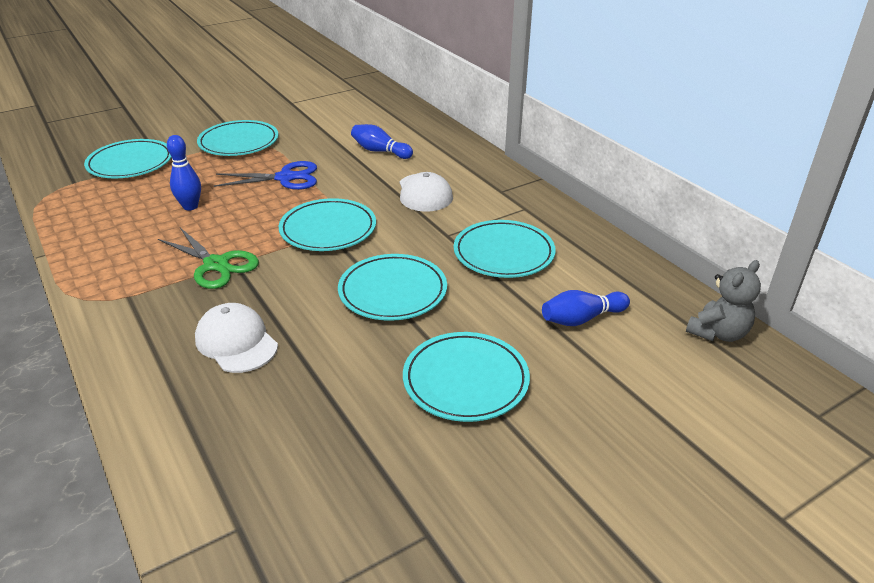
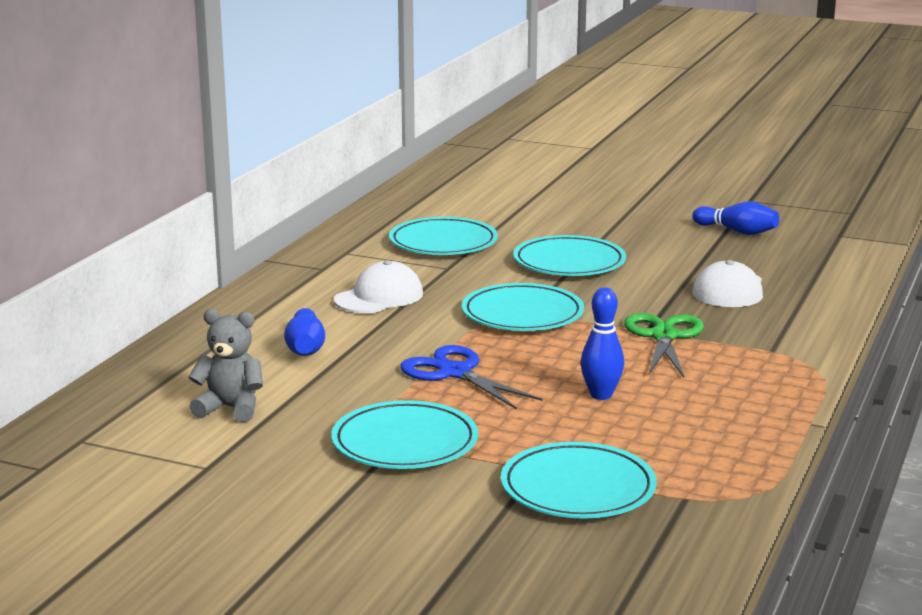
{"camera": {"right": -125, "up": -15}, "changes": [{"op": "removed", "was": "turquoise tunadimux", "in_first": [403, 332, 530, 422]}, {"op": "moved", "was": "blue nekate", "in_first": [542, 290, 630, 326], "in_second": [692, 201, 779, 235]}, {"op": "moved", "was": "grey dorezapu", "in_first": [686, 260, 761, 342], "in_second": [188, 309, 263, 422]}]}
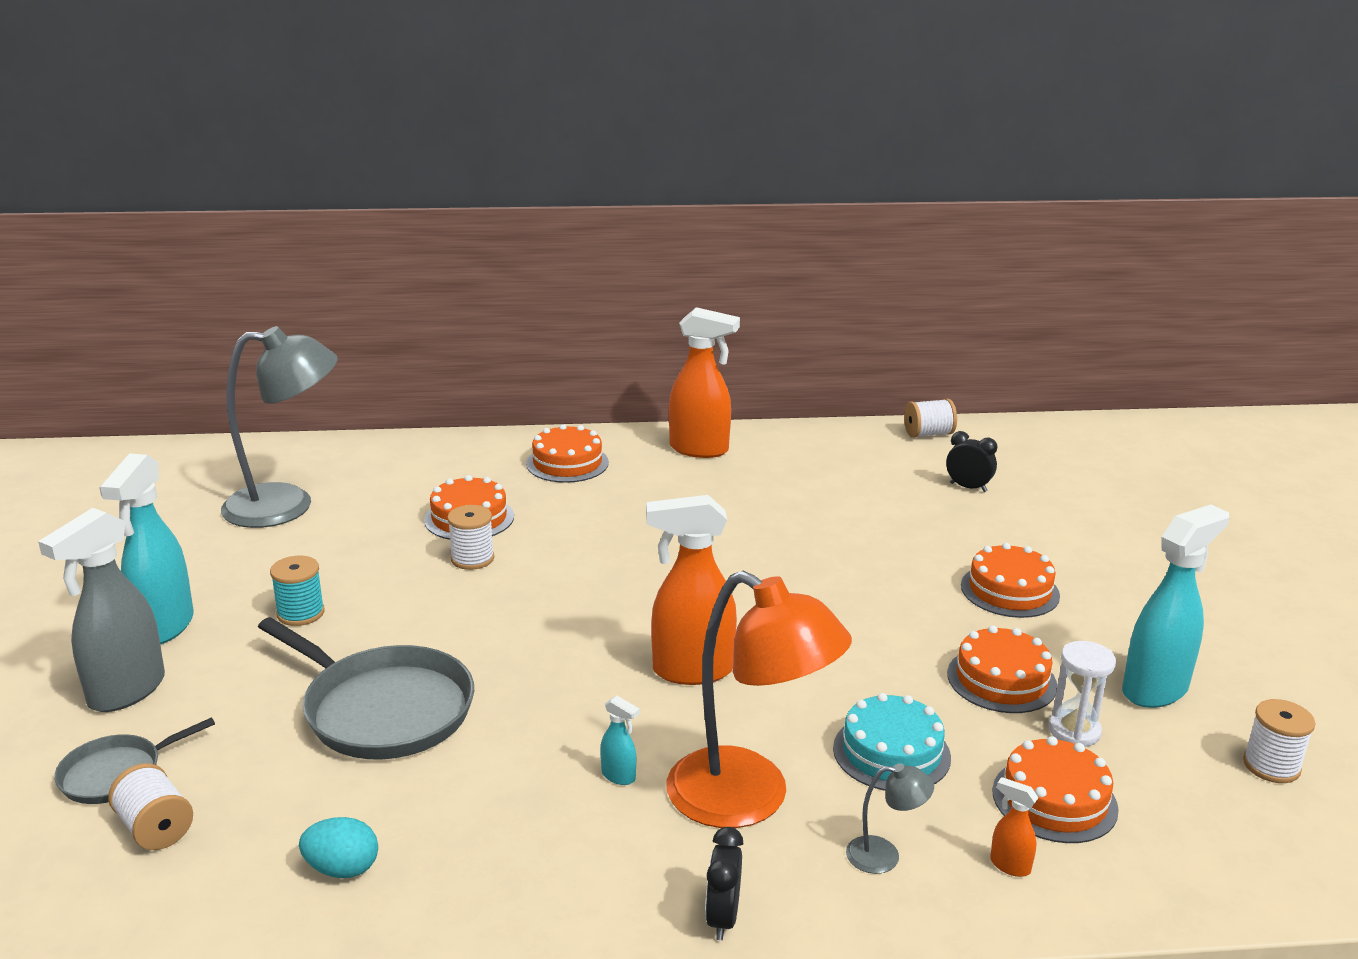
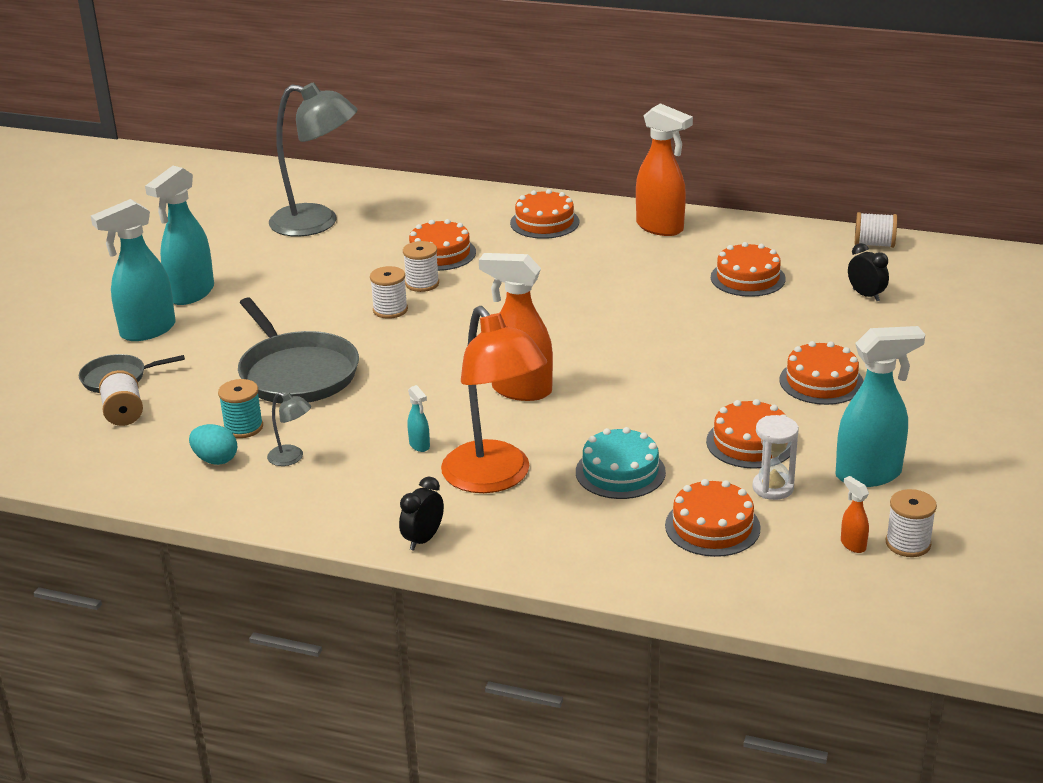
{"camera": {"right": 25, "up": 5}, "changes": [{"op": "recoloured", "was": "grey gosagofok", "now": "turquoise gosagofok", "in_first": [38, 508, 165, 712], "in_second": [91, 199, 176, 341]}, {"op": "moved", "was": "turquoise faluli", "in_first": [270, 556, 325, 626], "in_second": [218, 379, 263, 438]}, {"op": "moved", "was": "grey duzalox", "in_first": [846, 763, 934, 874], "in_second": [267, 392, 311, 466]}, {"op": "moved", "was": "orange gosagofok", "in_first": [990, 777, 1039, 877], "in_second": [841, 476, 869, 553]}, {"op": "added", "now": "white faluli", "in_second": [370, 266, 408, 319]}, {"op": "added", "now": "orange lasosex", "in_second": [711, 242, 786, 297]}]}
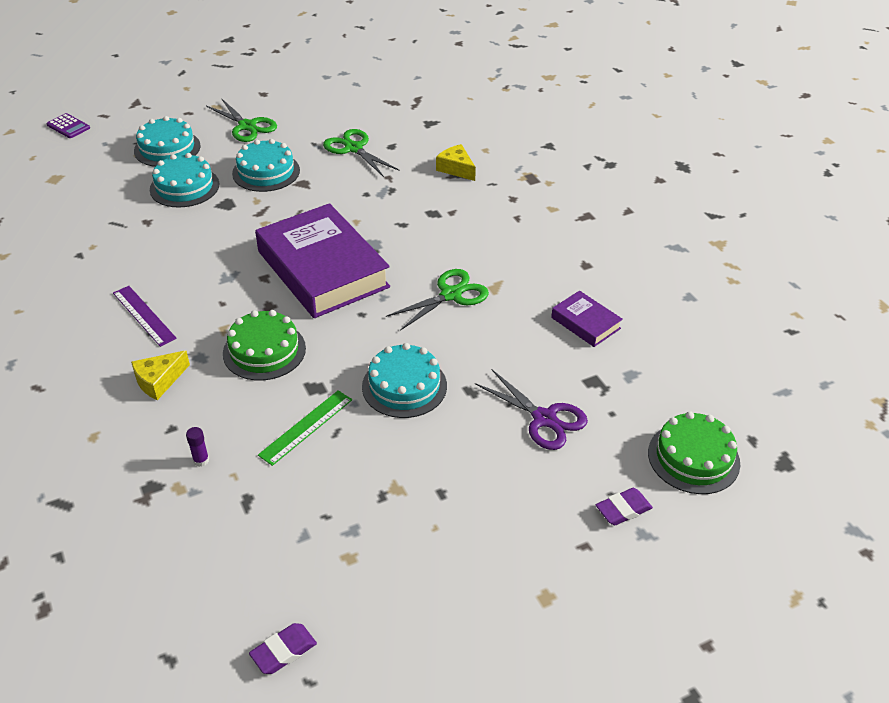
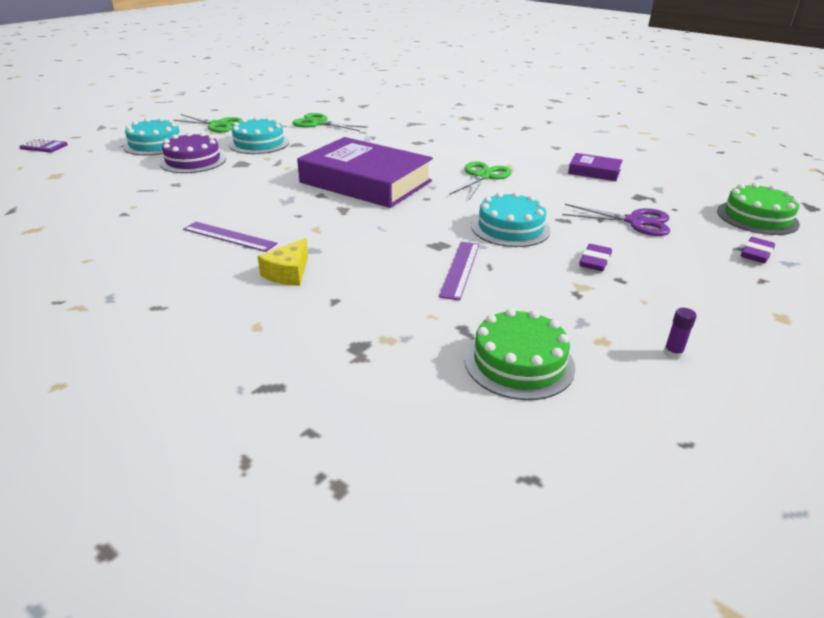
{"camera": {"right": -25, "up": -10}, "changes": [{"op": "recoloured", "was": "turquoise lasosex", "now": "purple lasosex", "in_first": [150, 153, 219, 208], "in_second": [160, 132, 226, 173]}, {"op": "moved", "was": "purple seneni", "in_first": [186, 427, 209, 467], "in_second": [664, 308, 697, 359]}, {"op": "moved", "was": "green lasosex", "in_first": [223, 310, 306, 381], "in_second": [464, 308, 575, 400]}, {"op": "moved", "was": "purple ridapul", "in_first": [249, 623, 317, 674], "in_second": [579, 244, 612, 271]}, {"op": "recoloured", "was": "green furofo", "now": "purple furofo", "in_first": [258, 390, 352, 466], "in_second": [439, 242, 479, 301]}, {"op": "removed", "was": "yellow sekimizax", "in_first": [436, 144, 476, 181]}]}
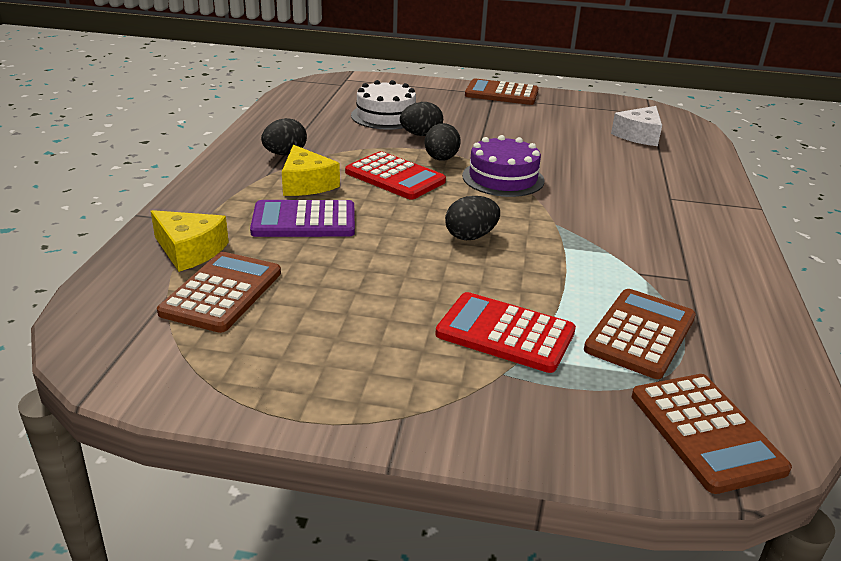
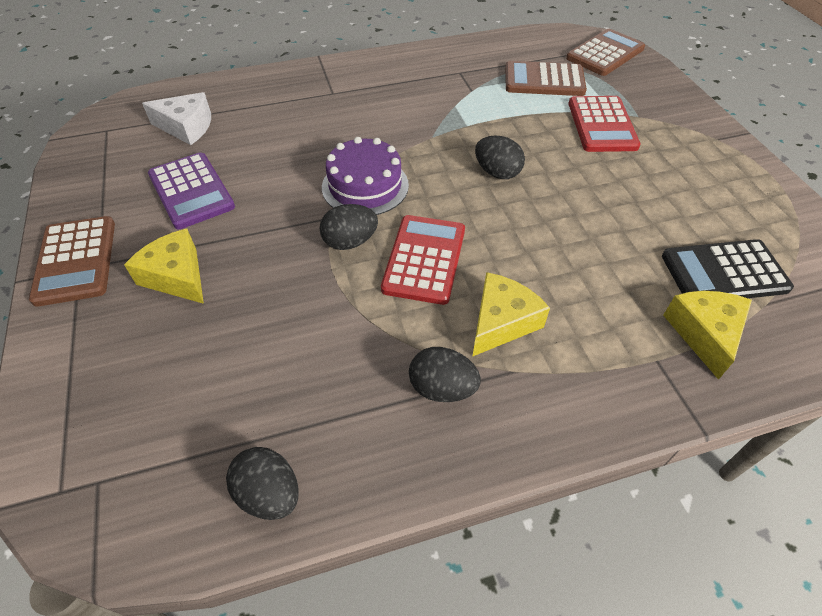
{"camera": {"right": -115, "up": 20}, "changes": [{"op": "recoloured", "was": "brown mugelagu", "now": "black mugelagu", "in_first": [157, 252, 281, 333], "in_second": [662, 239, 794, 298]}, {"op": "moved", "was": "purple mugelagu", "in_first": [250, 200, 355, 237], "in_second": [148, 152, 235, 229]}, {"op": "removed", "was": "white lasosex", "in_first": [351, 80, 416, 130]}, {"op": "moved", "was": "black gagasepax", "in_first": [400, 102, 443, 136], "in_second": [226, 447, 299, 520]}, {"op": "added", "now": "yellow sekimizax", "in_second": [124, 229, 204, 304]}]}
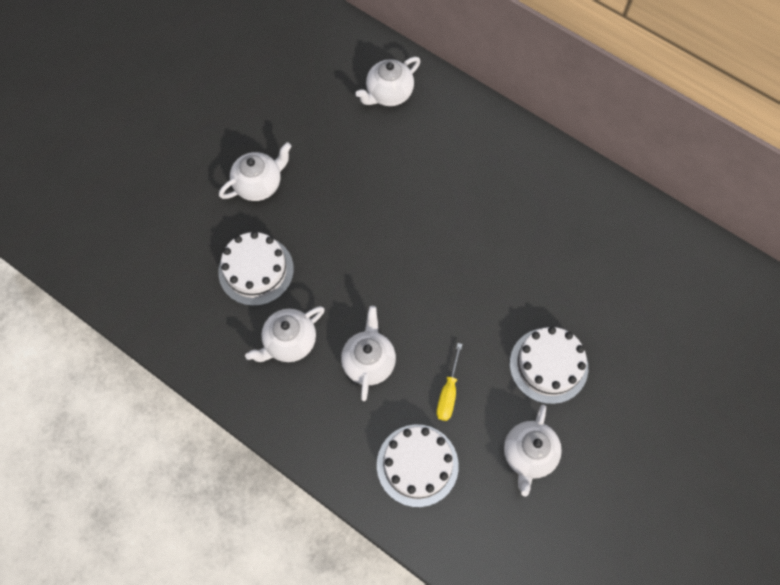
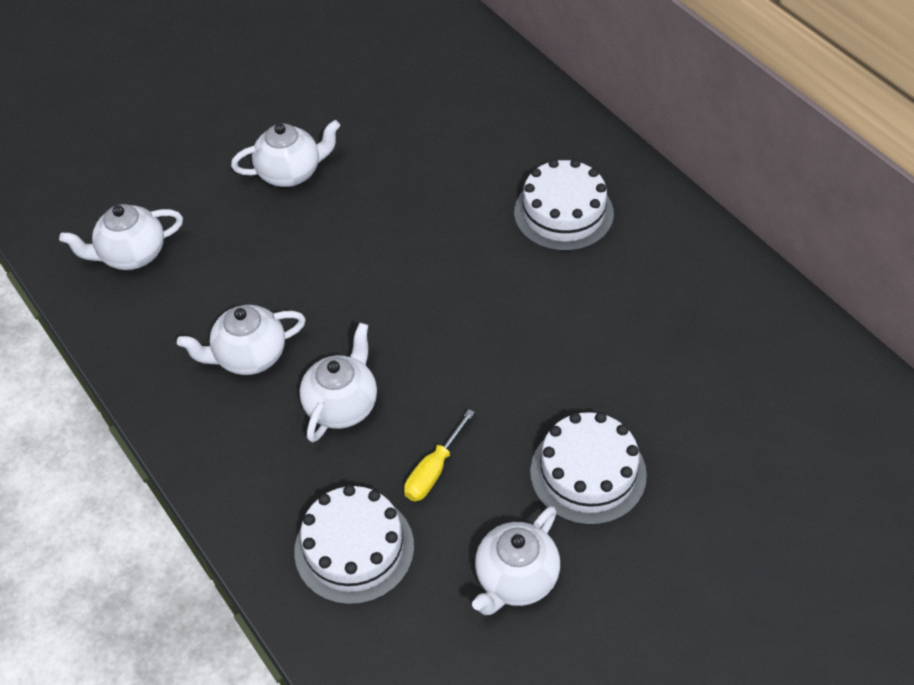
{"camera": {"right": 20, "up": -15}, "changes": [{"op": "moved", "was": "white lasosex", "in_first": [218, 231, 294, 306], "in_second": [514, 159, 614, 251]}, {"op": "moved", "was": "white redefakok", "in_first": [355, 57, 420, 106], "in_second": [59, 204, 183, 270]}]}
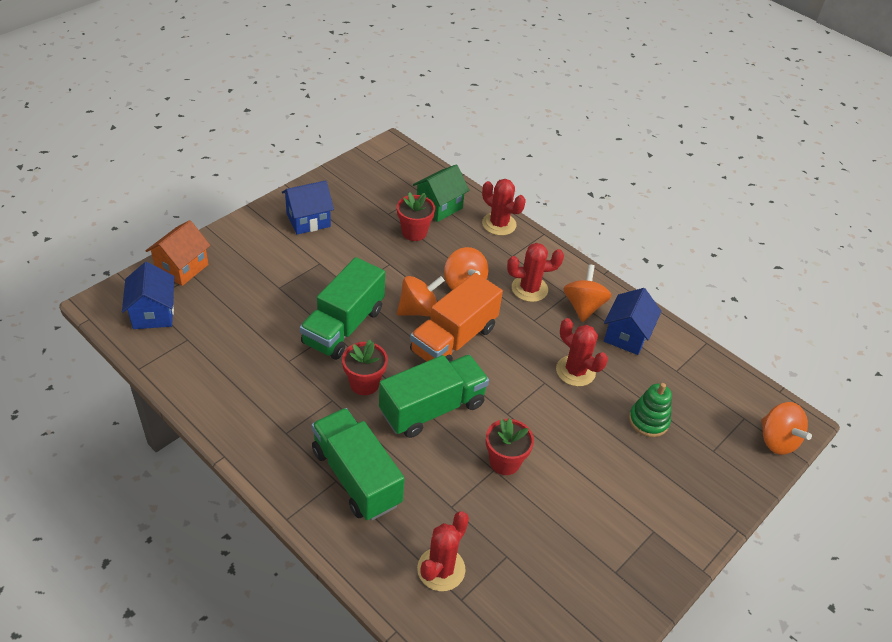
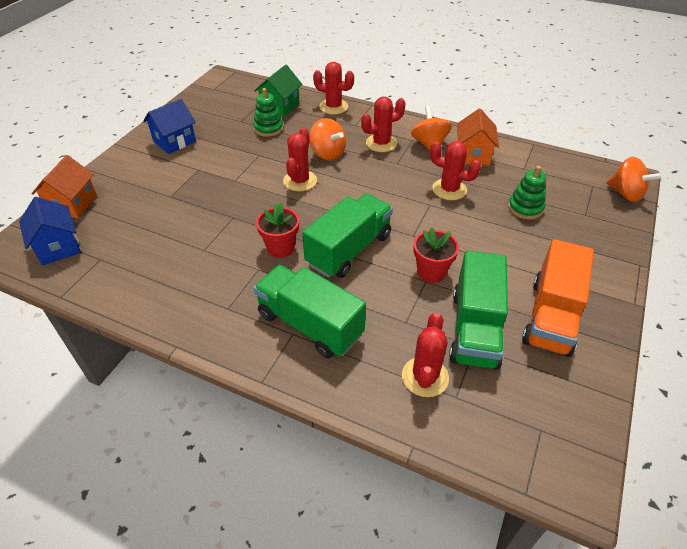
{"camera": {"right": -15, "up": 0}, "changes": [{"op": "moved", "was": "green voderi", "in_first": [300, 257, 385, 360], "in_second": [449, 251, 508, 370]}, {"op": "replaced", "was": "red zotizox", "now": "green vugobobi", "in_first": [397, 192, 435, 241], "in_second": [253, 88, 284, 137]}, {"op": "replaced", "was": "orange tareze", "now": "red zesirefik", "in_first": [397, 276, 445, 317], "in_second": [283, 128, 317, 191]}, {"op": "moved", "was": "orange voderi", "in_first": [410, 273, 503, 362], "in_second": [522, 239, 594, 357]}, {"op": "recoloured", "was": "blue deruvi", "now": "orange deruvi", "in_first": [604, 288, 662, 355], "in_second": [457, 109, 499, 166]}]}
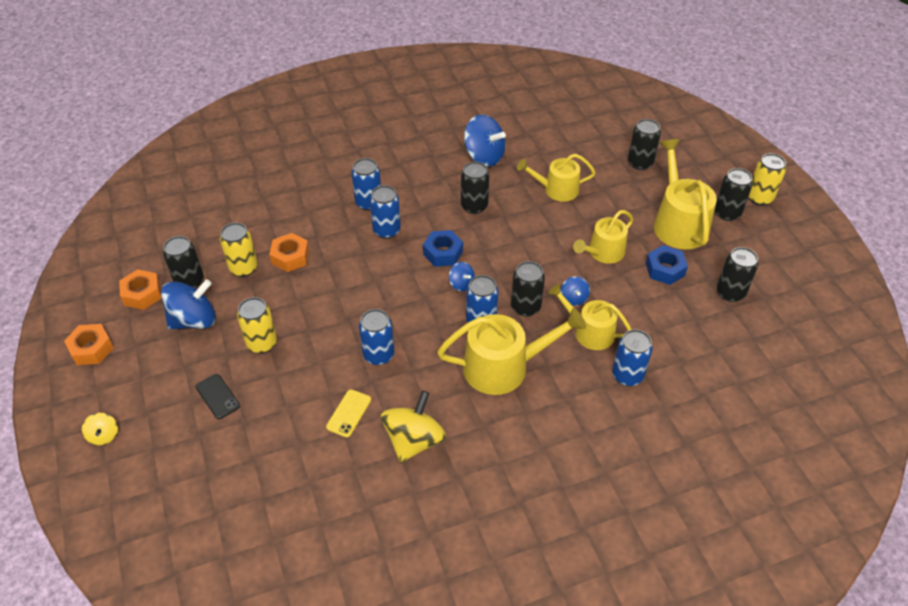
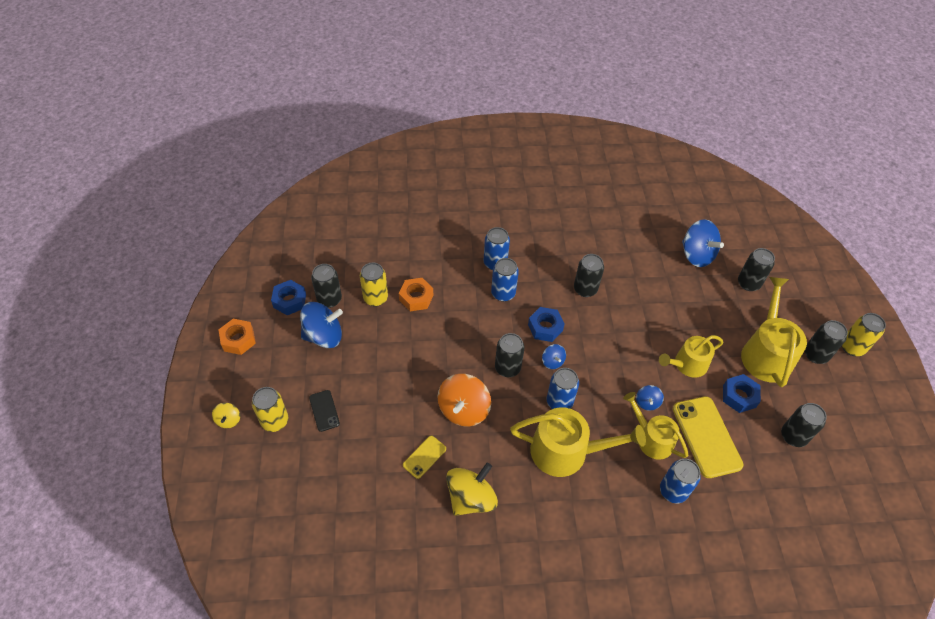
{"camera": {"right": 15, "up": 5}, "changes": [{"op": "recoloured", "was": "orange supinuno", "now": "blue supinuno", "in_first": [119, 269, 161, 310], "in_second": [271, 280, 306, 315]}, {"op": "moved", "was": "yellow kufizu", "in_first": [237, 297, 277, 353], "in_second": [252, 387, 288, 432]}, {"op": "replaced", "was": "blue kufizu", "now": "orange tareze", "in_first": [359, 309, 394, 365], "in_second": [438, 374, 491, 426]}, {"op": "moved", "was": "blue tareze", "in_first": [464, 115, 506, 167], "in_second": [682, 219, 724, 267]}, {"op": "moved", "was": "black kufizu", "in_first": [511, 261, 545, 317], "in_second": [495, 333, 525, 377]}, {"op": "removed", "was": "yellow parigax", "in_first": [517, 154, 596, 202]}, {"op": "added", "now": "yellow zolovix", "in_second": [673, 396, 744, 478]}]}
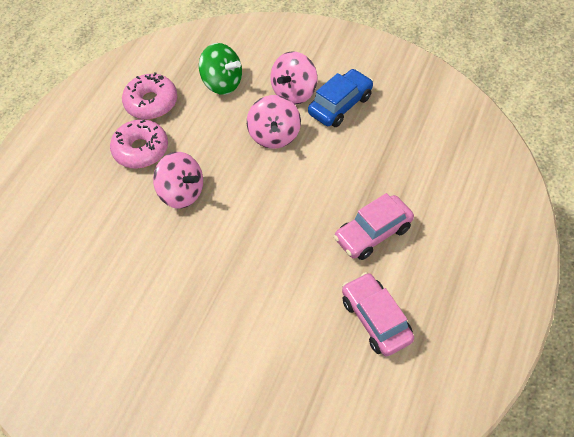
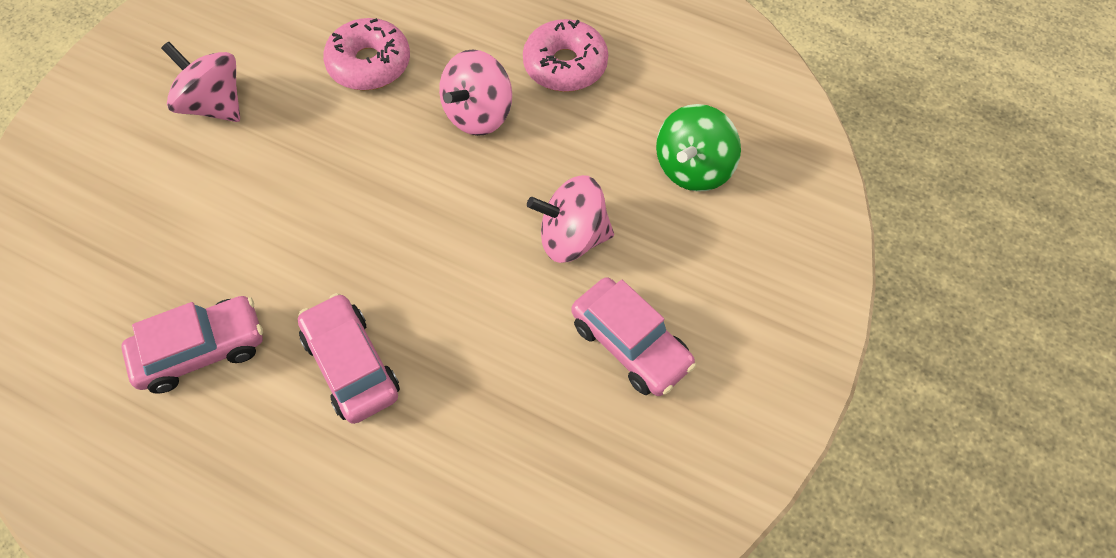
{"camera": {"right": 90, "up": 5}, "changes": [{"op": "moved", "was": "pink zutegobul", "in_first": [122, 72, 177, 119], "in_second": [323, 18, 410, 90]}, {"op": "moved", "was": "pink tareze", "in_first": [271, 51, 317, 105], "in_second": [161, 42, 240, 122]}, {"op": "recoloured", "was": "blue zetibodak", "now": "pink zetibodak", "in_first": [308, 69, 373, 127], "in_second": [571, 277, 696, 396]}]}
